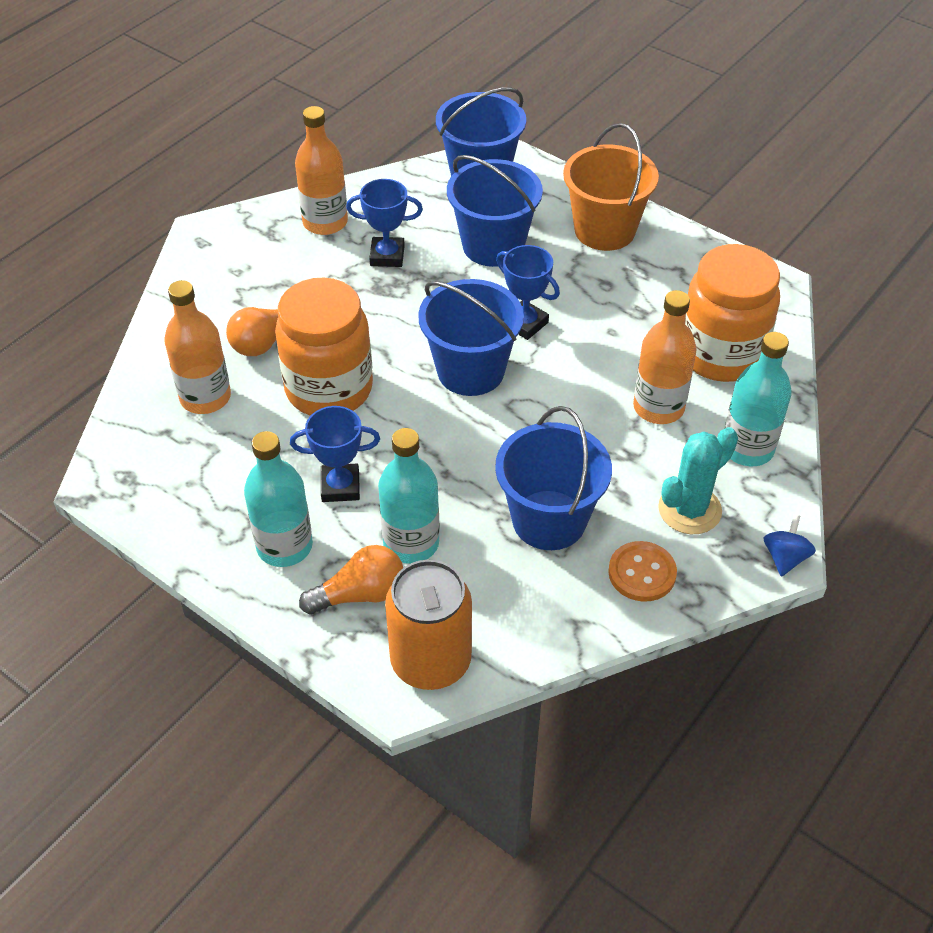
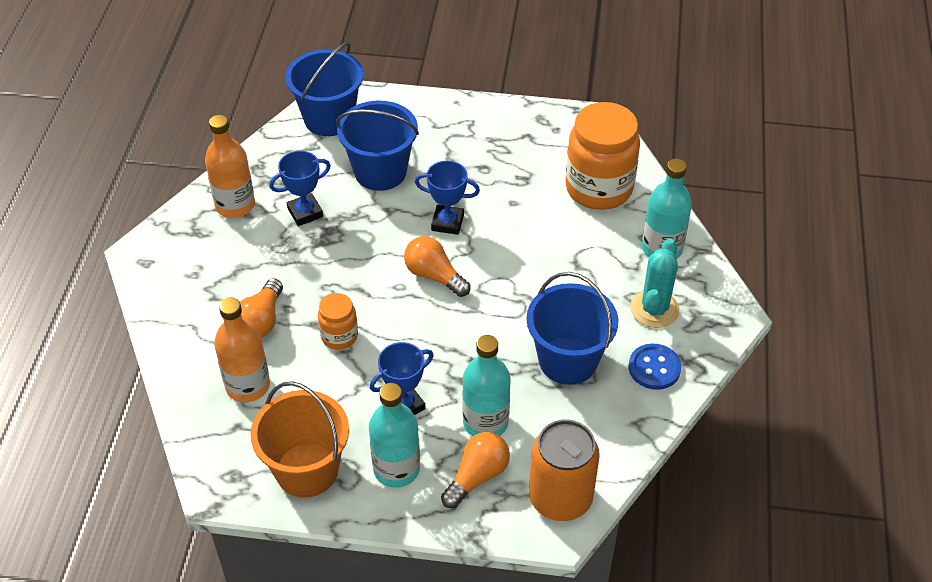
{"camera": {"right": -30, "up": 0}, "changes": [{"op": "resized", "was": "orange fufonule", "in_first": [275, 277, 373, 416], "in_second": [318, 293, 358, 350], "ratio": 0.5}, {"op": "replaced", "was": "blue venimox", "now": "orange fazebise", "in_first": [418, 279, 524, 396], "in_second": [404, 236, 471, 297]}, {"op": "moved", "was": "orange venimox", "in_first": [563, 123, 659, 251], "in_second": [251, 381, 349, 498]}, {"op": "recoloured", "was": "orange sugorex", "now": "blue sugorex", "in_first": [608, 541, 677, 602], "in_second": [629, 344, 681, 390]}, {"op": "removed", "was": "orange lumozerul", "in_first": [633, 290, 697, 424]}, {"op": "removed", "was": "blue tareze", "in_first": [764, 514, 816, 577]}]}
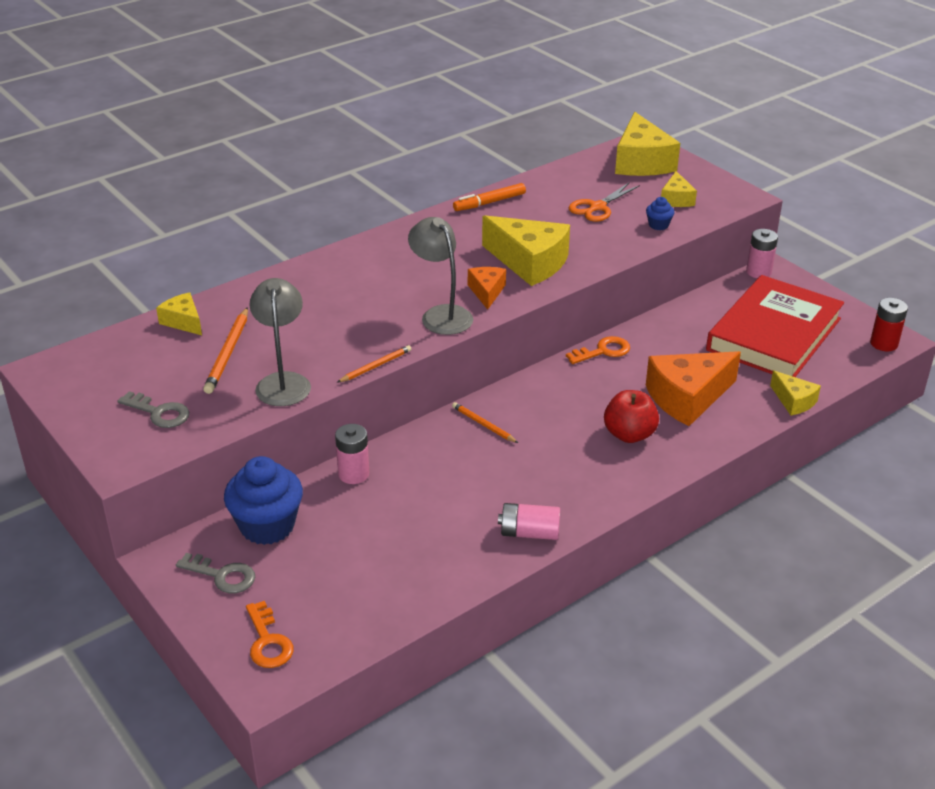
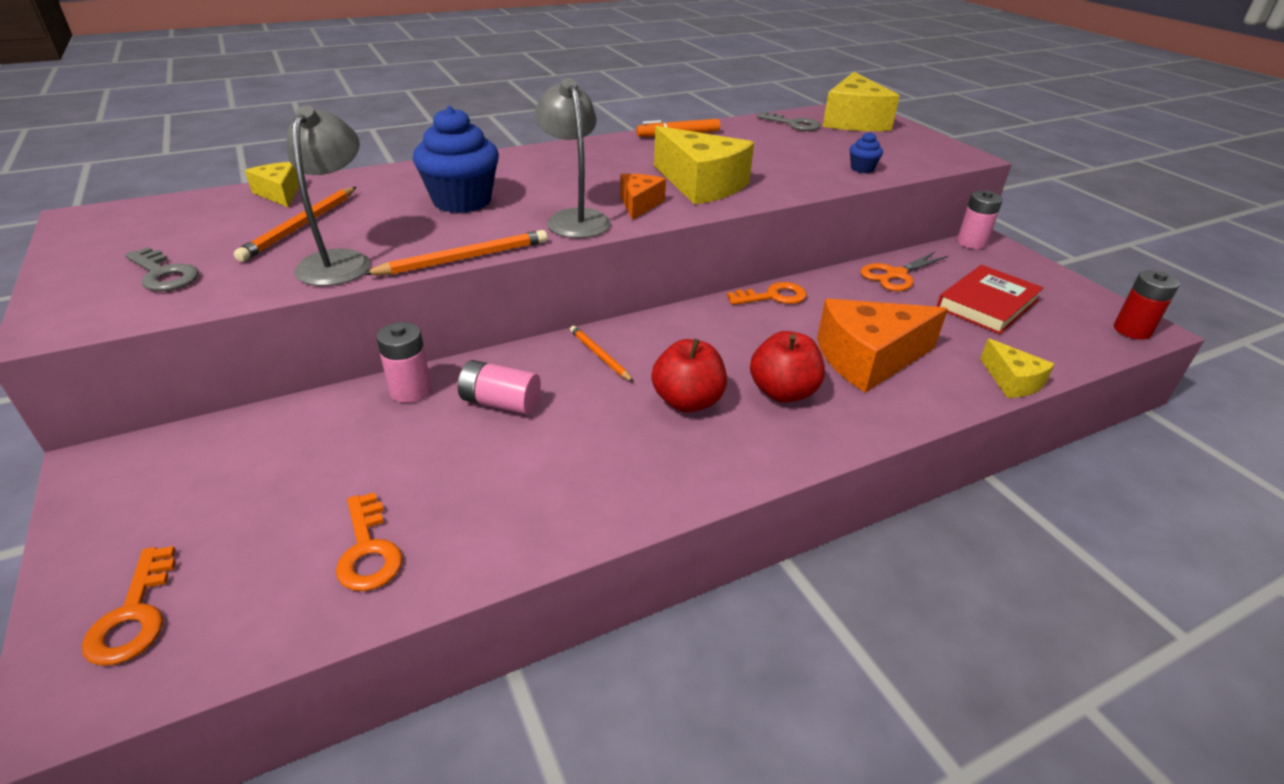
{"camera": {"right": 10, "up": 0}, "changes": [{"op": "moved", "was": "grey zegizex", "in_first": [176, 553, 255, 593], "in_second": [757, 112, 820, 131]}, {"op": "moved", "was": "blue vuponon", "in_first": [224, 456, 303, 545], "in_second": [413, 106, 499, 213]}, {"op": "resized", "was": "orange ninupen", "in_first": [337, 345, 411, 383], "in_second": [363, 230, 547, 275], "ratio": 1.59}, {"op": "moved", "was": "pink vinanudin", "in_first": [498, 503, 560, 540], "in_second": [458, 360, 541, 415]}, {"op": "moved", "was": "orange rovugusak", "in_first": [569, 182, 640, 222], "in_second": [860, 251, 949, 291]}, {"op": "removed", "was": "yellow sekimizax", "in_first": [661, 171, 697, 207]}, {"op": "resized", "was": "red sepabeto", "in_first": [706, 275, 844, 377], "in_second": [936, 265, 1044, 334], "ratio": 0.59}, {"op": "added", "now": "orange zegizex", "in_second": [336, 492, 403, 591]}, {"op": "added", "now": "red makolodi", "in_second": [651, 339, 727, 412]}]}
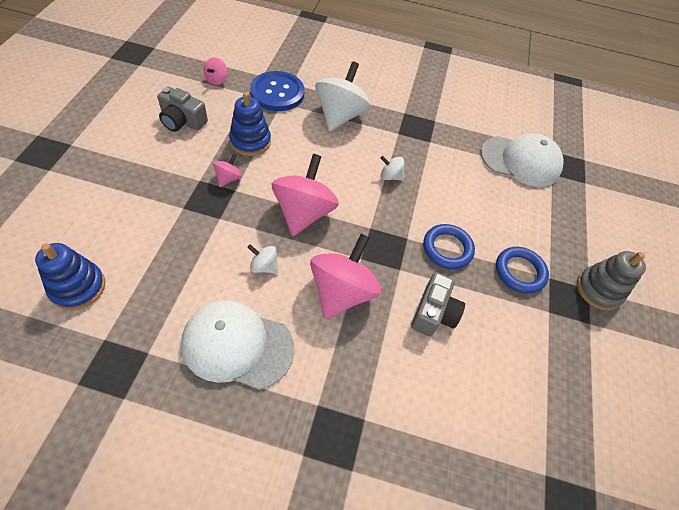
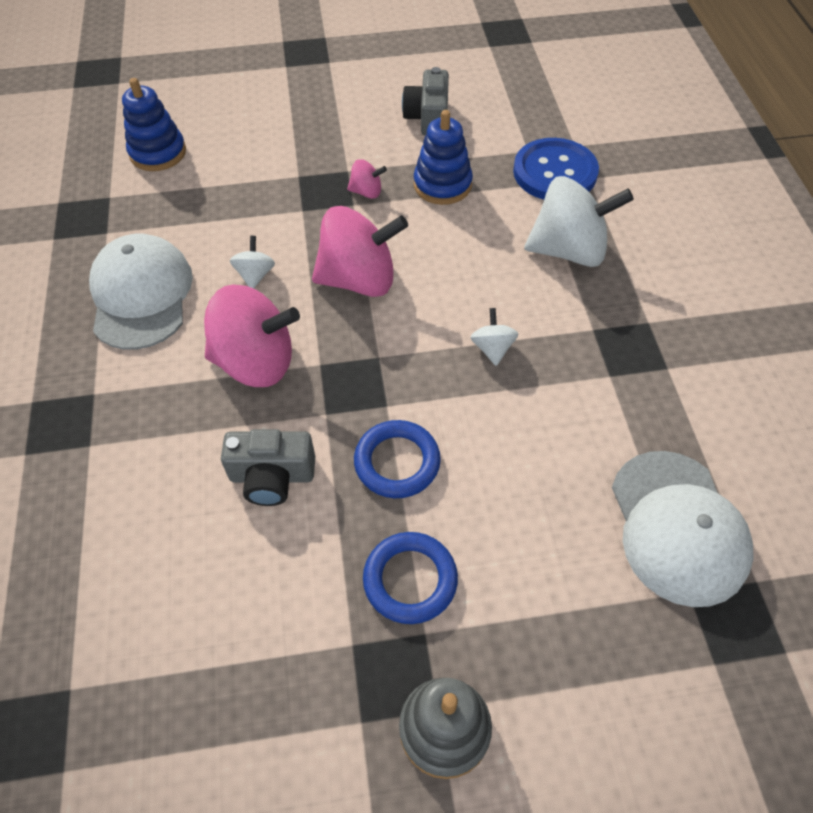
{"camera": {"right": 75, "up": 0}, "changes": [{"op": "removed", "was": "pink tareze", "in_first": [203, 57, 228, 85]}]}
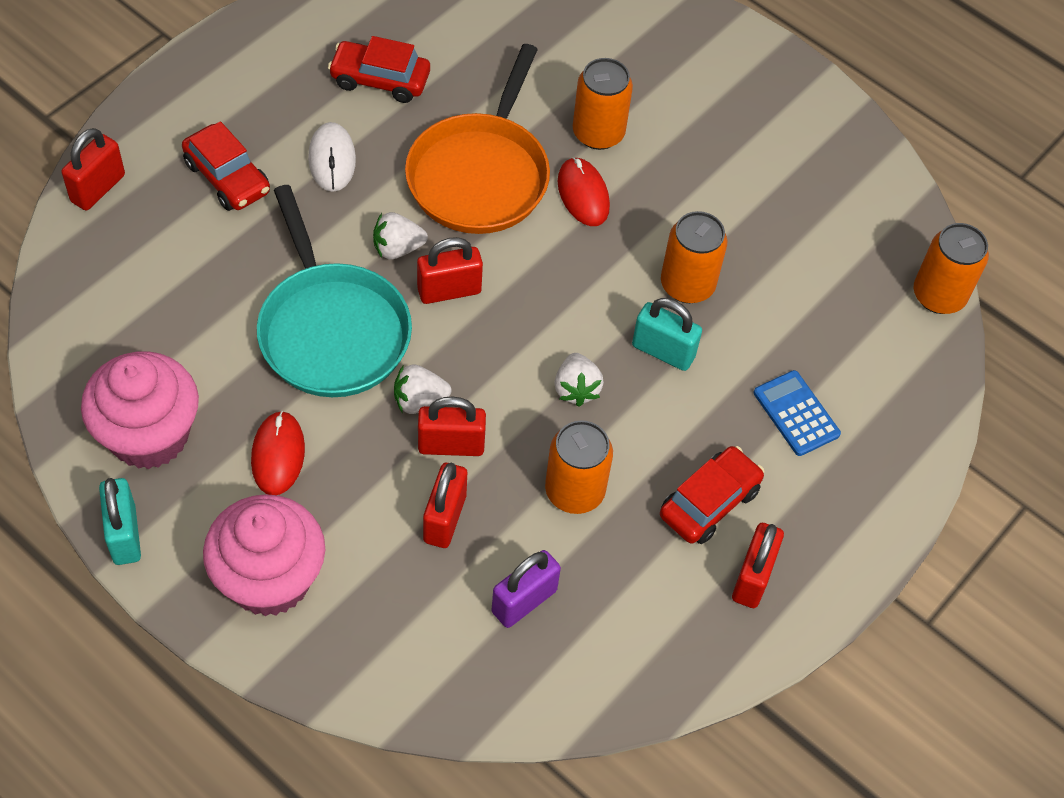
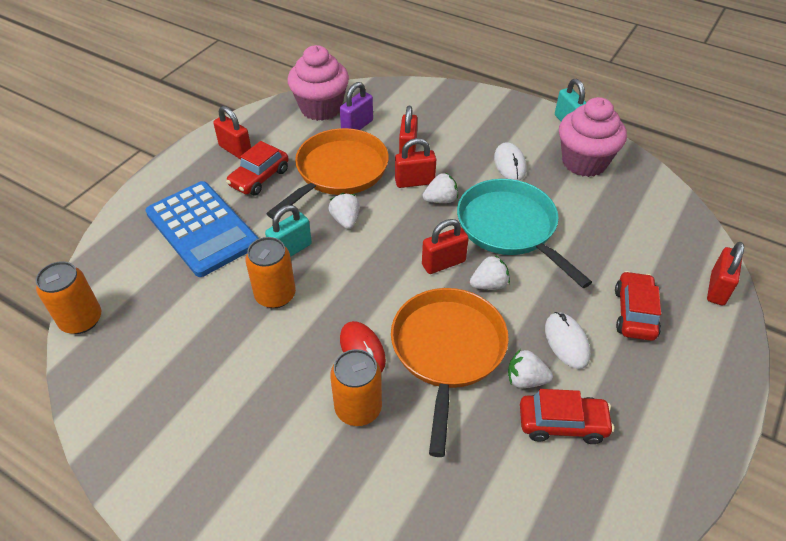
{"camera": {"right": 175, "up": -10}, "changes": [{"op": "turned", "was": "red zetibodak", "in_first": [182, 121, 270, 211], "in_second": [615, 271, 661, 341], "clockwise": 60}, {"op": "moved", "was": "pink vuponon", "in_first": [203, 494, 325, 616], "in_second": [288, 45, 349, 121]}, {"op": "recoloured", "was": "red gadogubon", "now": "white gadogubon", "in_first": [251, 411, 305, 495], "in_second": [494, 142, 527, 180]}, {"op": "replaced", "was": "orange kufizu", "now": "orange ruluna", "in_first": [545, 420, 613, 514], "in_second": [266, 128, 389, 219]}, {"op": "turned", "was": "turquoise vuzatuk", "in_first": [632, 298, 702, 371], "in_second": [265, 205, 312, 257], "clockwise": -60}, {"op": "turned", "was": "red vuzatuk", "in_first": [732, 523, 784, 608], "in_second": [213, 106, 251, 160], "clockwise": -60}, {"op": "resized", "was": "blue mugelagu", "in_first": [754, 370, 841, 456], "in_second": [145, 181, 259, 277], "ratio": 2.05}, {"op": "added", "now": "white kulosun", "in_second": [508, 349, 553, 388]}]}
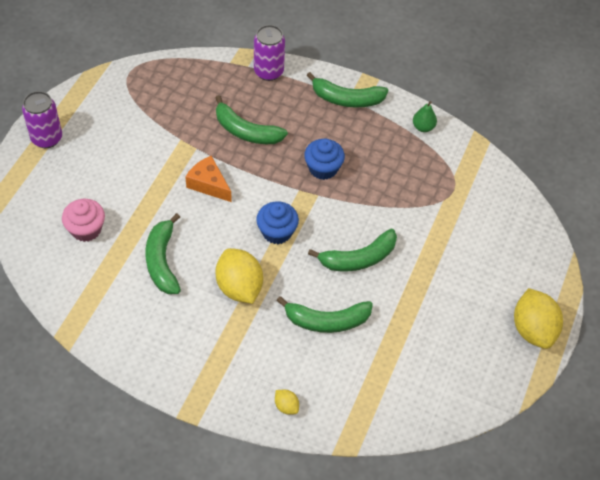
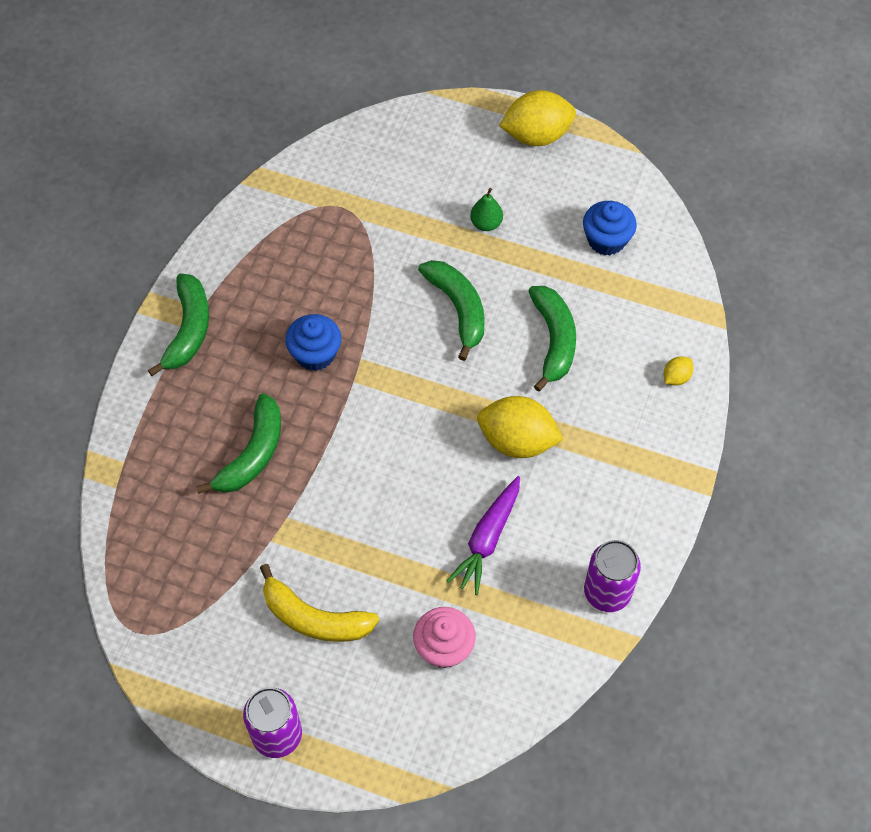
{"camera": {"right": -90, "up": 5}, "changes": [{"op": "replaced", "was": "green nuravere", "now": "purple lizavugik", "in_first": [145, 213, 181, 294], "in_second": [447, 476, 520, 595]}, {"op": "removed", "was": "orange sekimizax", "in_first": [185, 156, 232, 202]}, {"op": "turned", "was": "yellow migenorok", "in_first": [215, 248, 263, 304], "in_second": [477, 396, 564, 458], "clockwise": 45}, {"op": "moved", "was": "purple kufizu", "in_first": [254, 25, 285, 81], "in_second": [584, 540, 641, 612]}, {"op": "moved", "was": "blue vuponon", "in_first": [256, 201, 299, 244], "in_second": [583, 201, 637, 255]}, {"op": "moved", "was": "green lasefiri", "in_first": [413, 101, 437, 132], "in_second": [470, 188, 503, 231]}, {"op": "added", "now": "yellow nuravere", "in_second": [260, 564, 379, 642]}]}
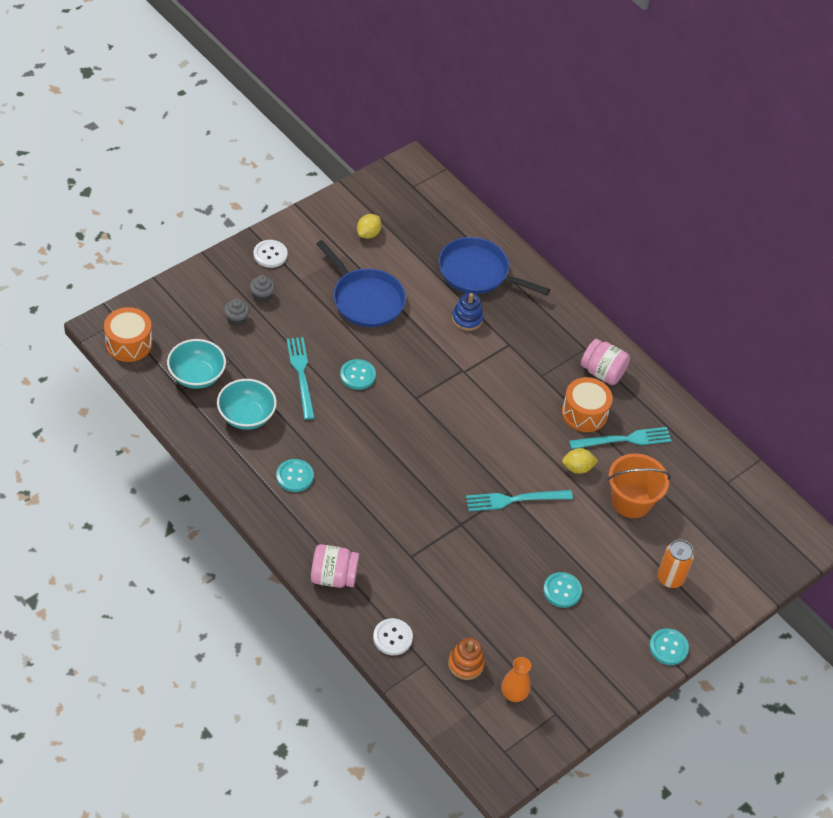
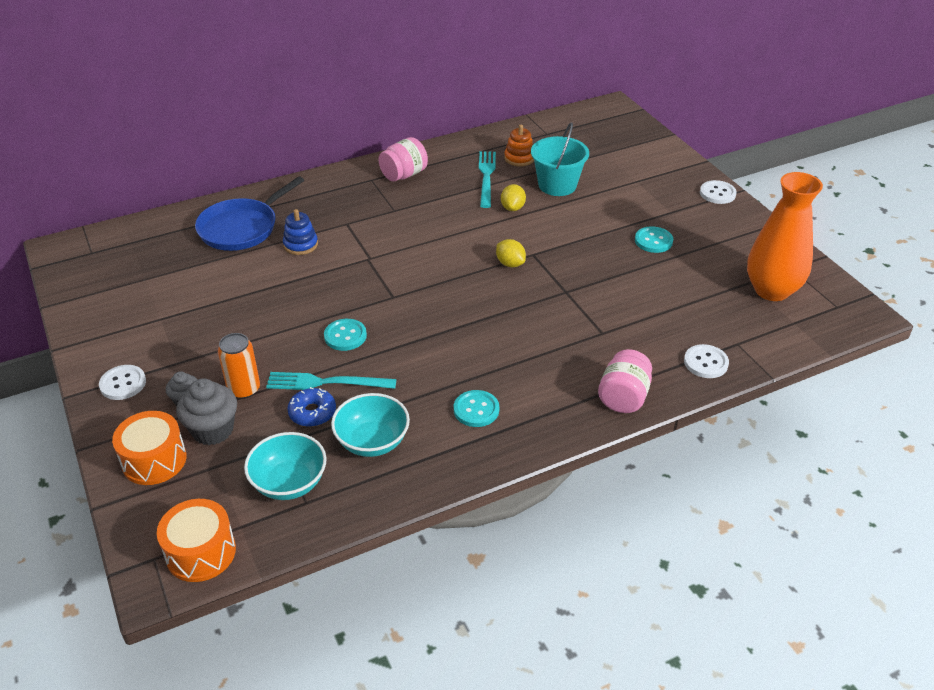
{"camera": {"right": -70, "up": -10}, "changes": [{"op": "resized", "was": "grey vuponon", "in_first": [224, 298, 250, 326], "in_second": [176, 379, 237, 445], "ratio": 1.71}, {"op": "removed", "was": "blue ruluna", "in_first": [316, 240, 406, 327]}, {"op": "moved", "was": "yellow migenorok", "in_first": [357, 214, 382, 239], "in_second": [496, 239, 526, 267]}, {"op": "moved", "was": "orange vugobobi", "in_first": [448, 638, 485, 680], "in_second": [504, 125, 534, 167]}, {"op": "removed", "was": "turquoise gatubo", "in_first": [466, 490, 573, 511]}, {"op": "resized", "was": "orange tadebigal", "in_first": [501, 657, 531, 702], "in_second": [747, 172, 823, 301], "ratio": 2.08}, {"op": "moved", "was": "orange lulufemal", "in_first": [562, 377, 613, 432], "in_second": [112, 411, 187, 485]}, {"op": "recoloured", "was": "orange venimox", "now": "turquoise venimox", "in_first": [608, 453, 671, 518], "in_second": [531, 122, 589, 196]}, {"op": "recoloured", "was": "turquoise sugorex", "now": "white sugorex", "in_first": [649, 628, 689, 665], "in_second": [700, 180, 737, 204]}, {"op": "moved", "was": "orange kufizu", "in_first": [658, 539, 694, 588], "in_second": [218, 333, 260, 399]}, {"op": "added", "now": "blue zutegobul", "in_second": [287, 387, 336, 427]}]}
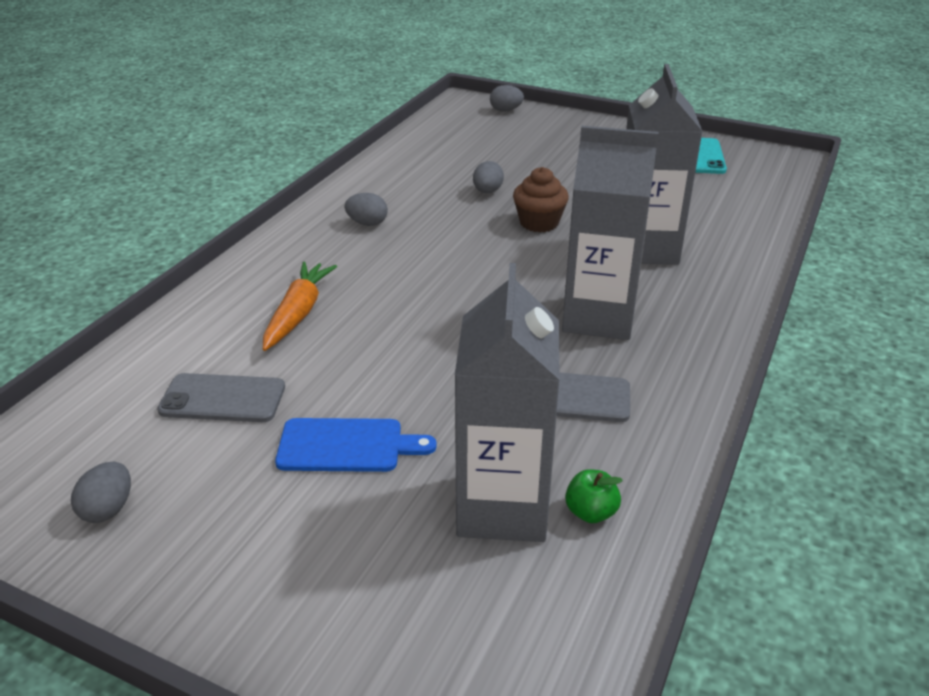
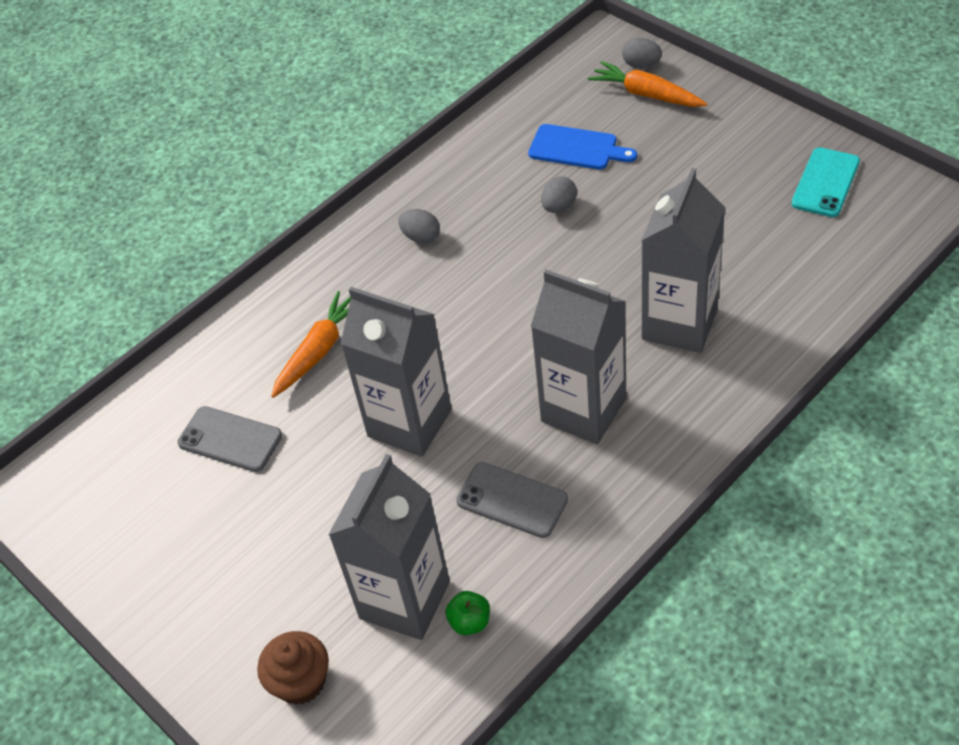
{"camera": {"right": 25, "up": 15}, "changes": [{"op": "removed", "was": "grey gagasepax", "in_first": [71, 462, 131, 523]}, {"op": "moved", "was": "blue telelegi", "in_first": [275, 418, 437, 472], "in_second": [528, 124, 637, 169]}, {"op": "moved", "was": "brown vuponon", "in_first": [513, 167, 569, 232], "in_second": [257, 631, 329, 705]}, {"op": "added", "now": "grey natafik", "in_second": [340, 287, 452, 457]}, {"op": "added", "now": "orange lizavugik", "in_second": [588, 61, 707, 107]}]}
